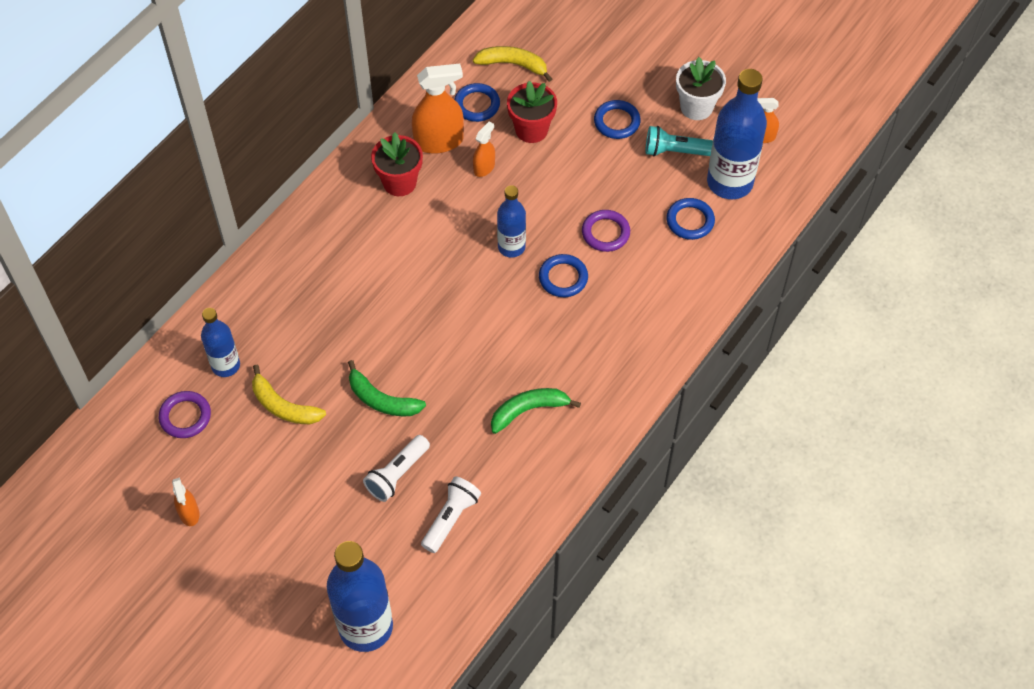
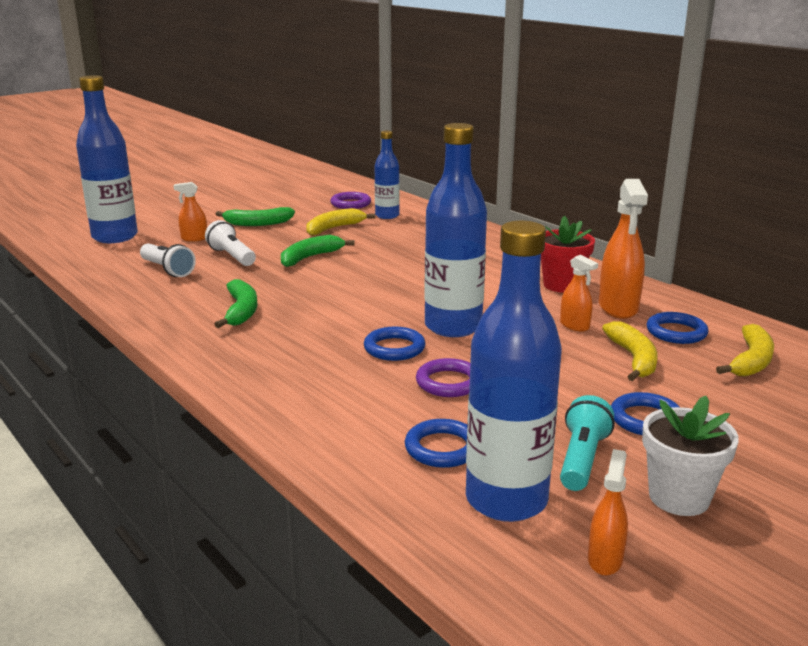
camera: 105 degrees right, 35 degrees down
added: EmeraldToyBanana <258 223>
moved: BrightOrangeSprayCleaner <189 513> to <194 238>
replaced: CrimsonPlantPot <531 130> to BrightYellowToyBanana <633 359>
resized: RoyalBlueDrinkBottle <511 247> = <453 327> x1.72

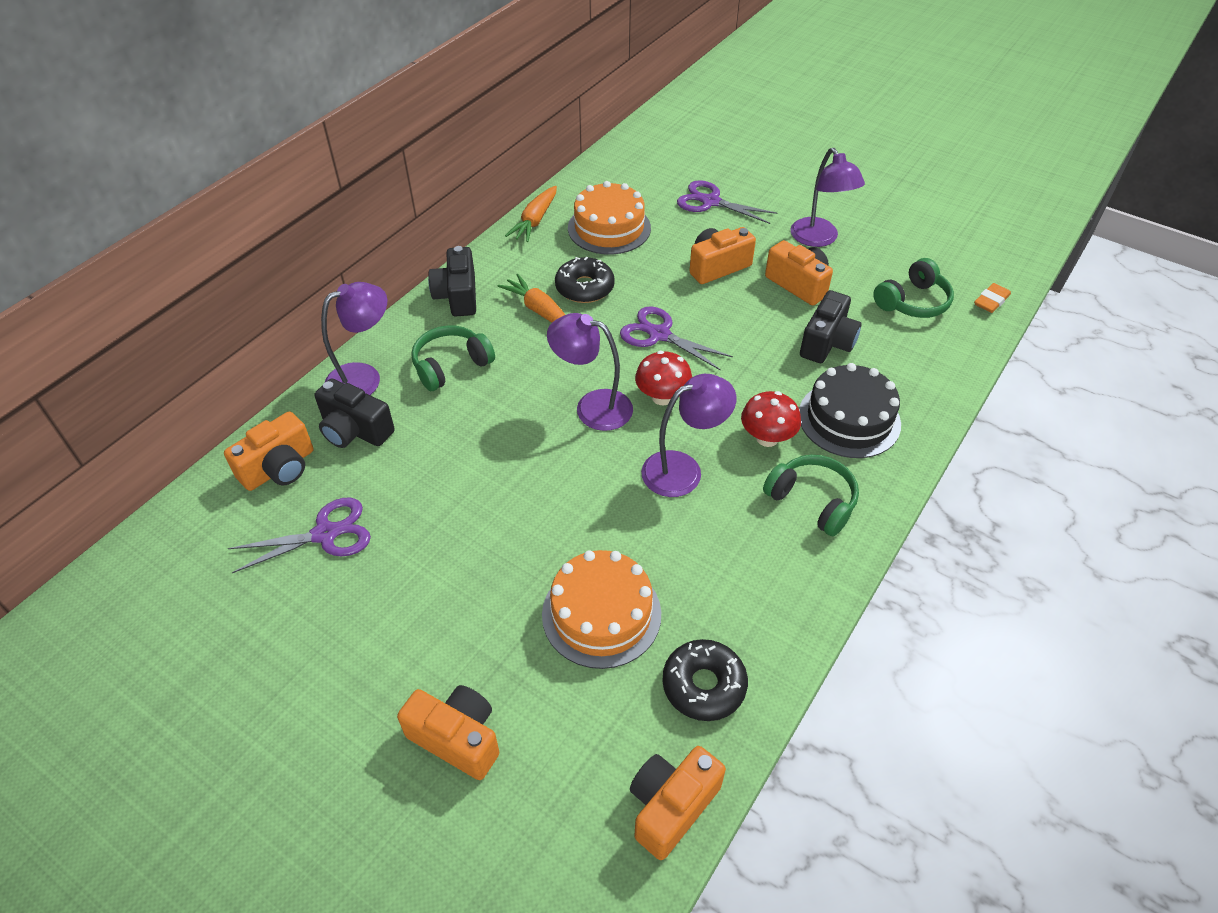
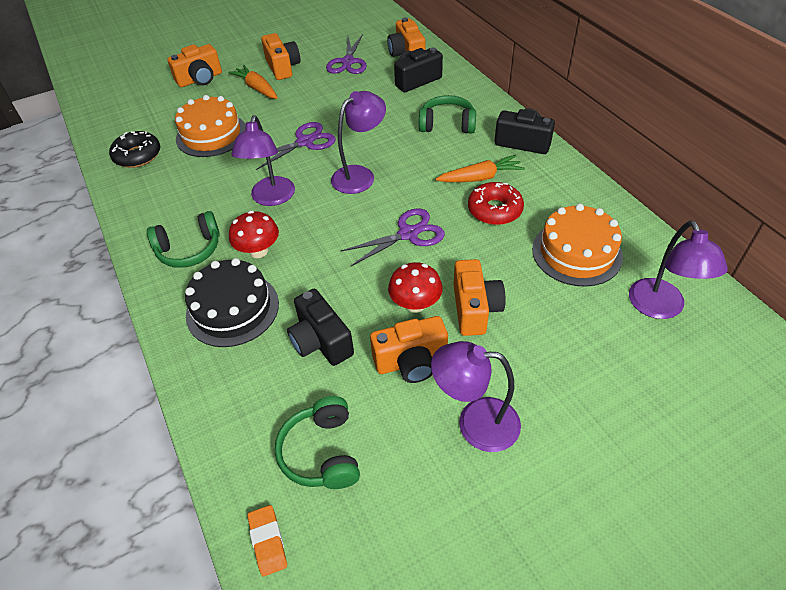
camera: 120 degrees right, 0 degrees up
moved: VioletDeskLamp <364 378> to <660 308>; BrightOrangeRootVegetable <535 221> to <257 88>; BrightOrangeCompactCamera <671 806> to <282 67>; CrimsonFungus <662 397> to <415 304>; VioletShears <710 202> to <305 142>
recoloured: EbonyGlazedDonut <584 288> to CrimsonGlazedDonut <494 210>
turned: EmeraldHeadset <451 366> = <447 124> 75 degrees counterclockwise

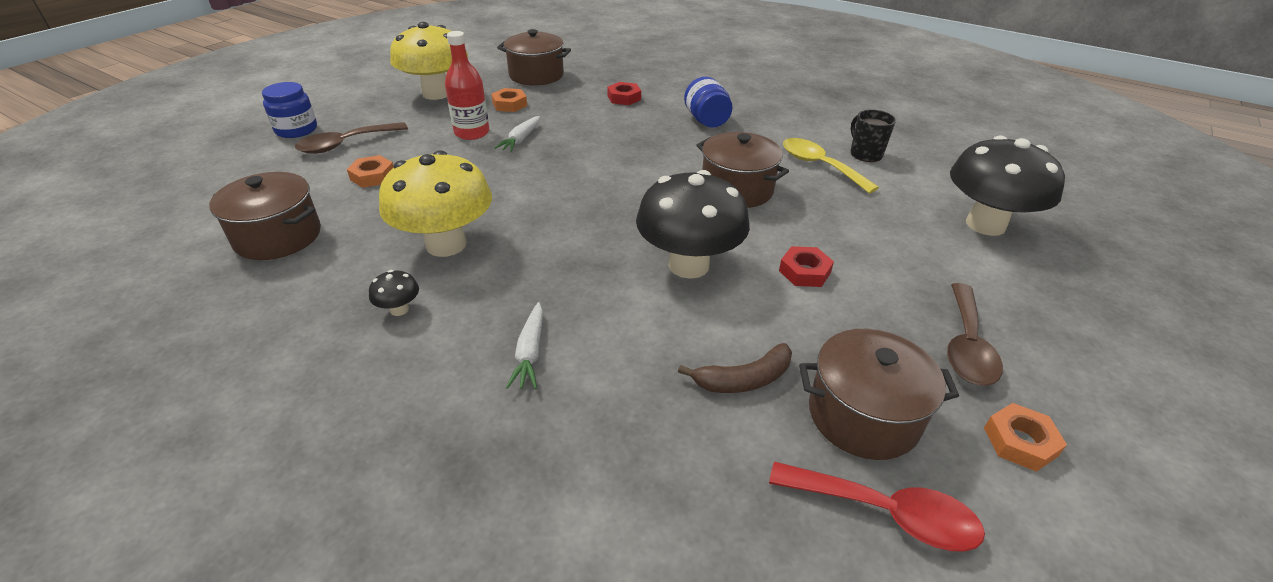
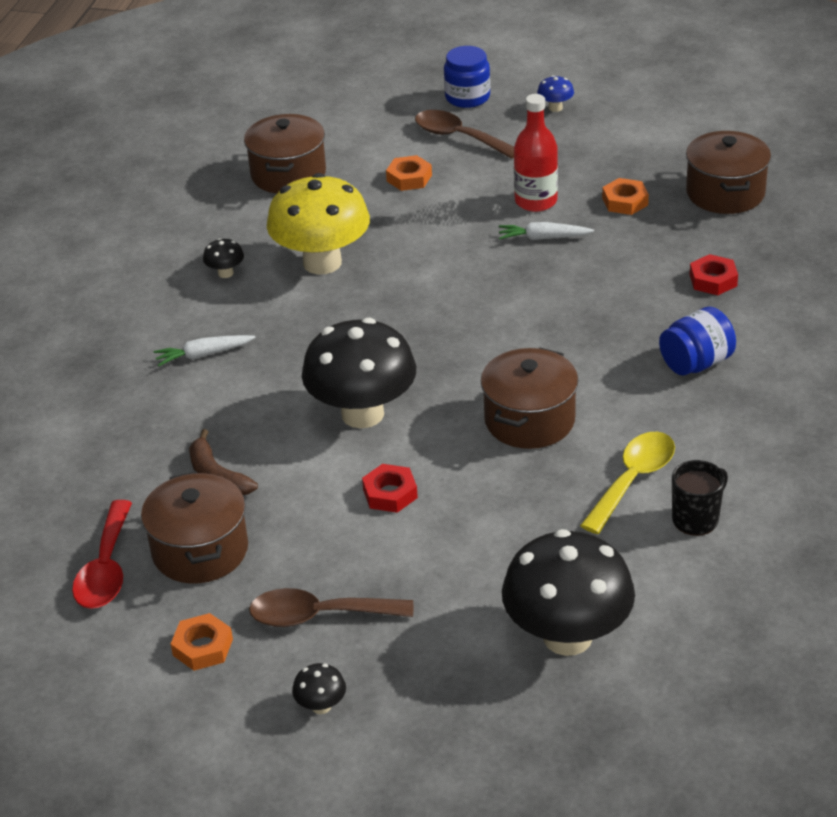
camera: 75 degrees right, 0 degrees up
removed: BrightYellowFungus <436 93>
added: EbonyFungus <321 706>; RoyalBlueFungus <555 108>

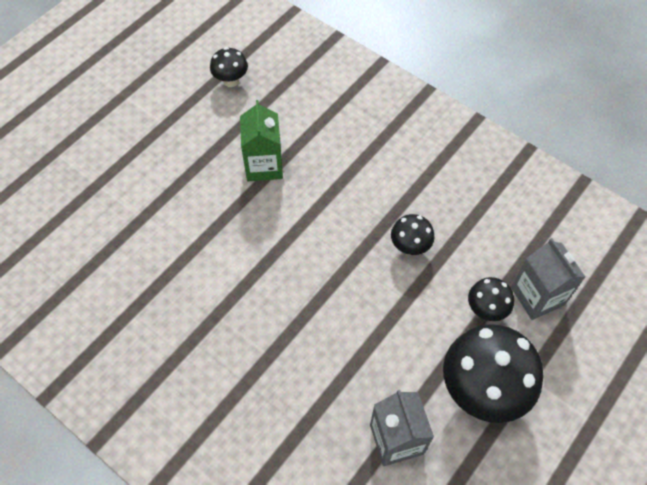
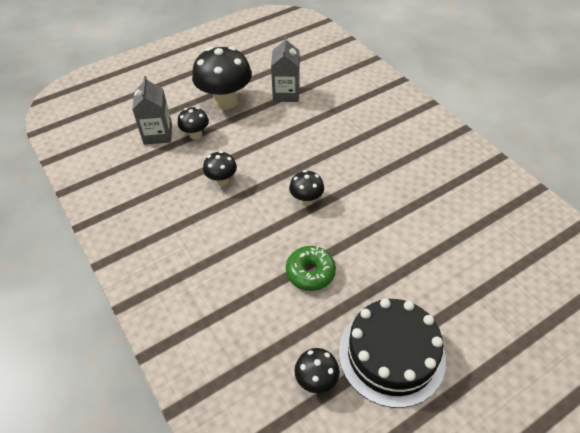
camera: 160 degrees left, 10 degrees down
added: EbonyFungus <306 200>; EbonyLayerCake <391 354>
replaced: EmeraldJuiceCarton <264 165> to EmeraldGlazedDonut <310 272>

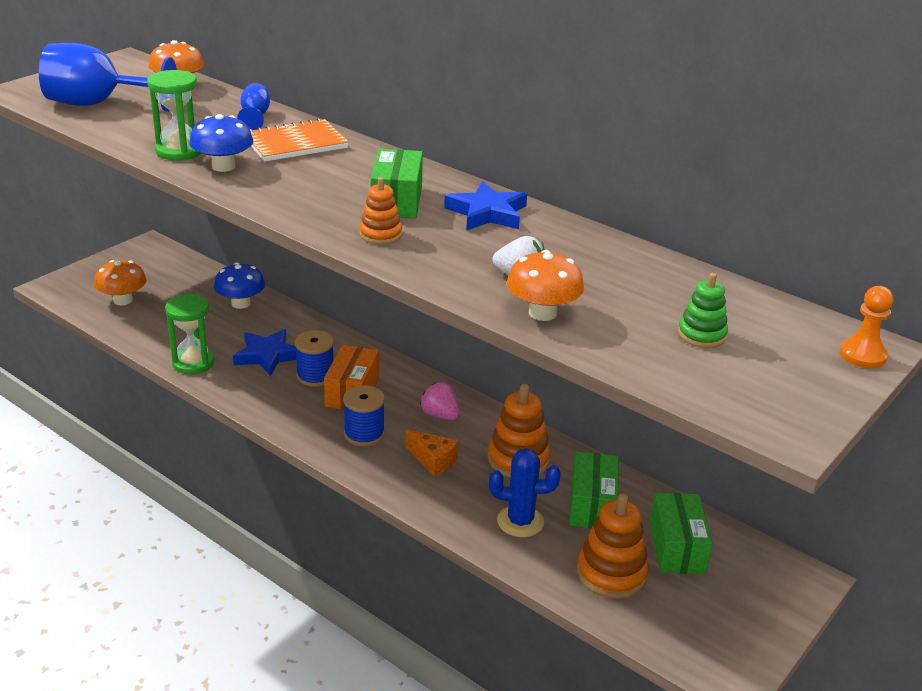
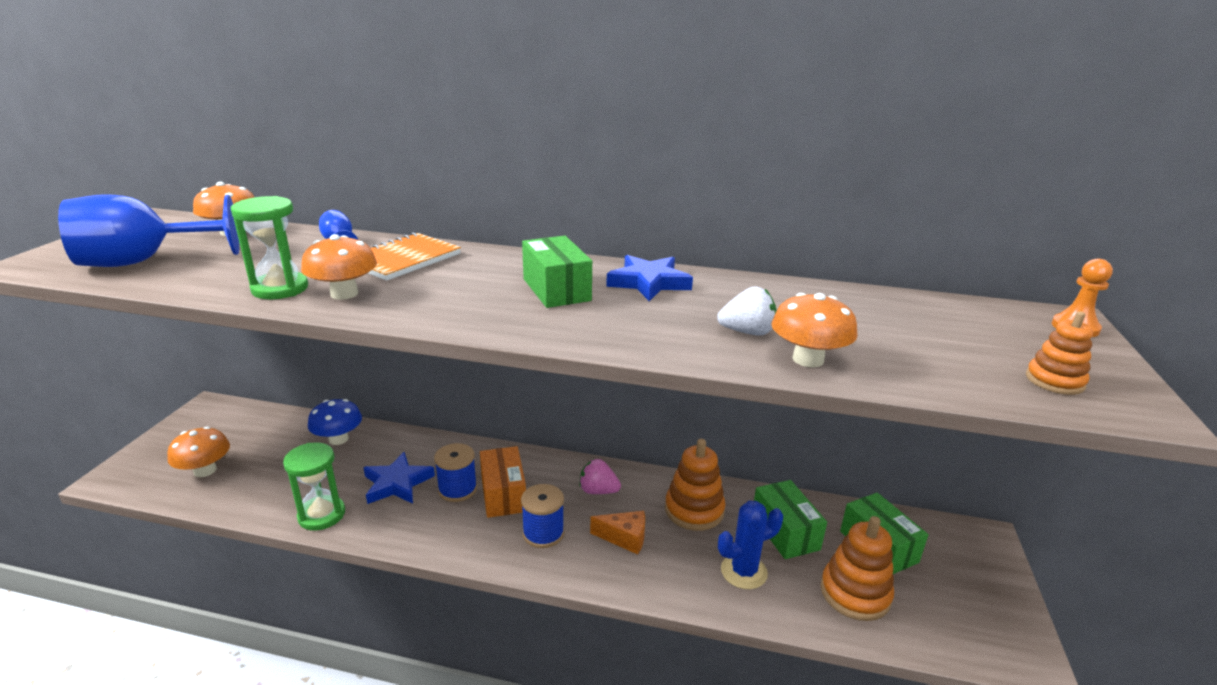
camera: 25 degrees left, 5 degrees down
removed: EmeraldStackingToy <701 335>
moved: BrightOrangeStackingToy <380 234> to <1054 381>
recoloured: RoyalBlueFungus <223 166> to BrightOrangeFungus <344 294>

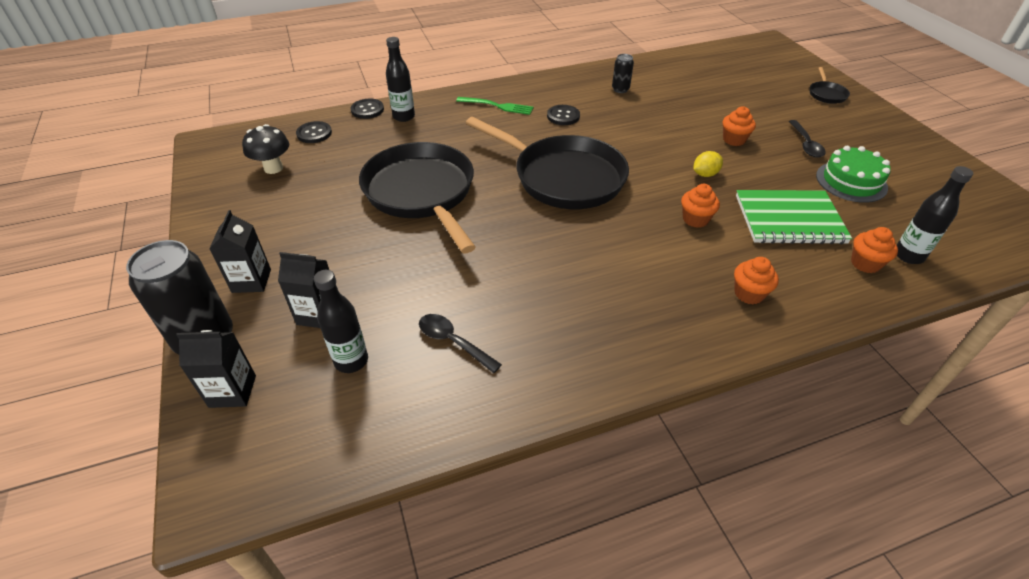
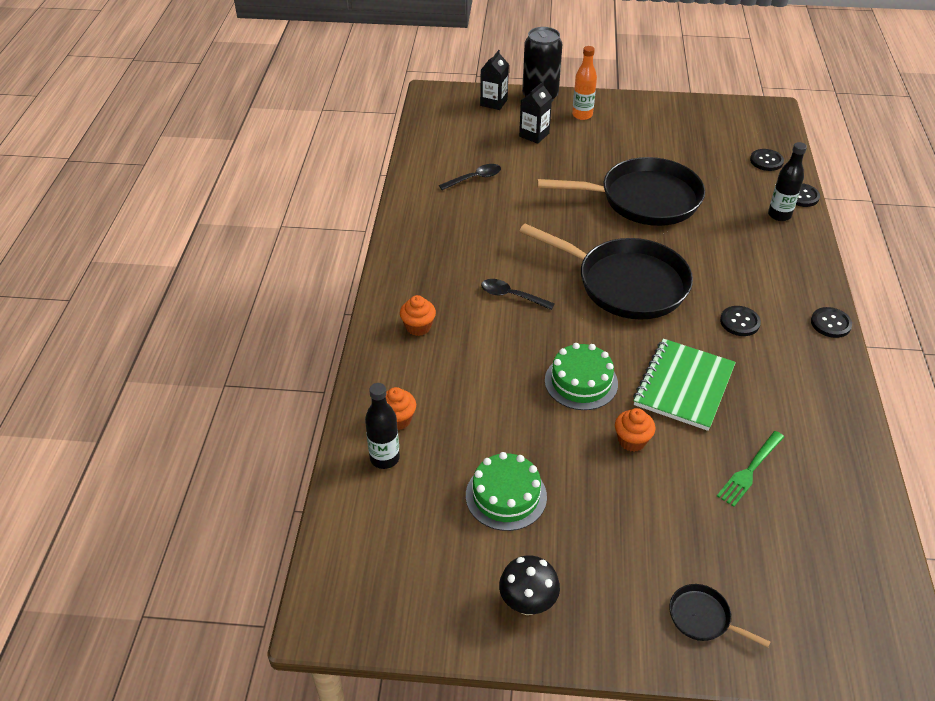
camera: 115 degrees right, 0 degrees up
removed: EbonyDrinkBottle <351 361>; EbonyTin <620 89>; BrightOrangeCupcake <695 219>
added: EbonyShirtButton <830 323>
moved: EbonyFungus <273 168> to <527 603>; EmeraldDinnerFork <497 106> to <750 470>; EmeraldExerciseBook <789 219> to <683 386>; EbonyTeaspoon <806 144> to <511 296>
replaced: EbonyJuiceCarton <251 281> to BrightOrangeDrinkBottle <582 115>; BrightYellowCitrusFruit <705 174> to EmeraldLayerCake <581 382>
turned: EbonyFryingPan <563 177> = <626 283> 120 degrees counterclockwise

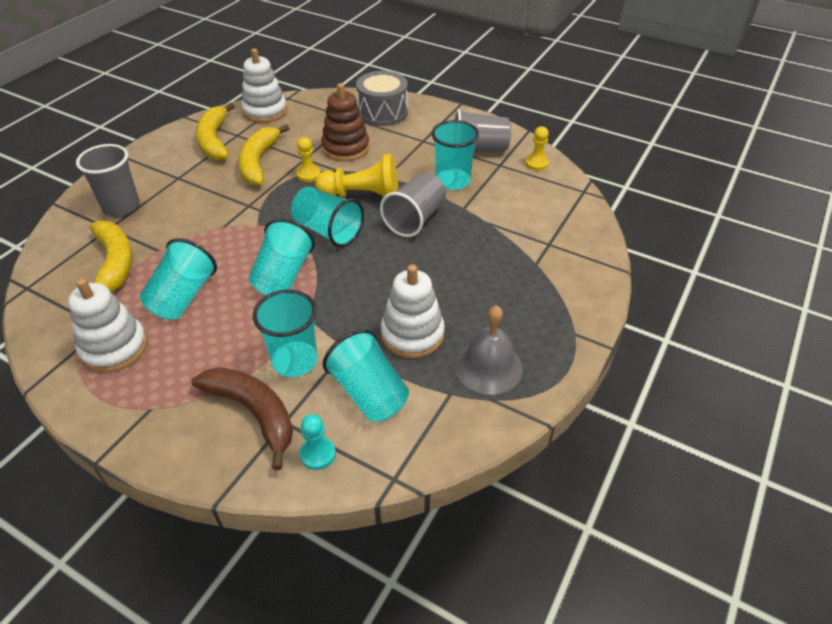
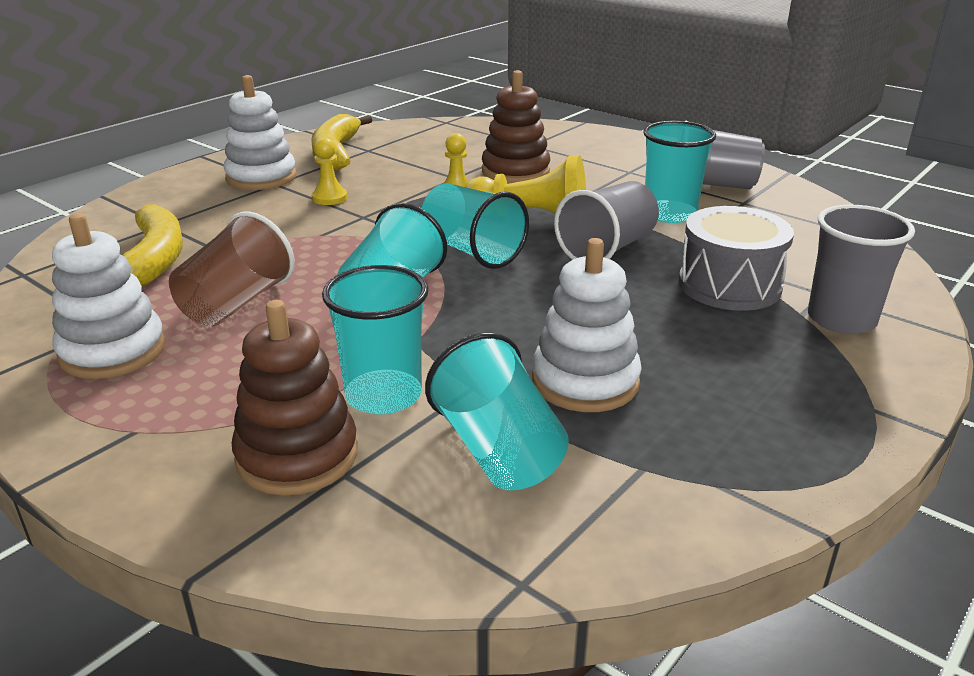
camera: 10 degrees right, 15 degrees down
removed: BrightYellowToyBanana <258 162>; TurquoiseChessPawn <317 454>; AshGreyHandBell <488 367>
moved: AshGreyCup <121 206> to <841 319>; PureWhiteStackingToy <265 111> to <261 177>; AshGreyDrum <383 112> to <729 285>; BrightYellowChessPawn <536 163> to <329 198>
replaced: BrownToyBanana <253 413> to BrownStackingToy <297 455>
recoloured: TurquoiseCup <183 297> to BrownCup <236 303>

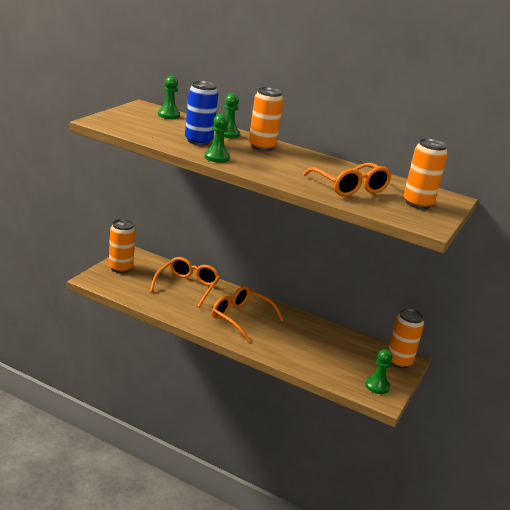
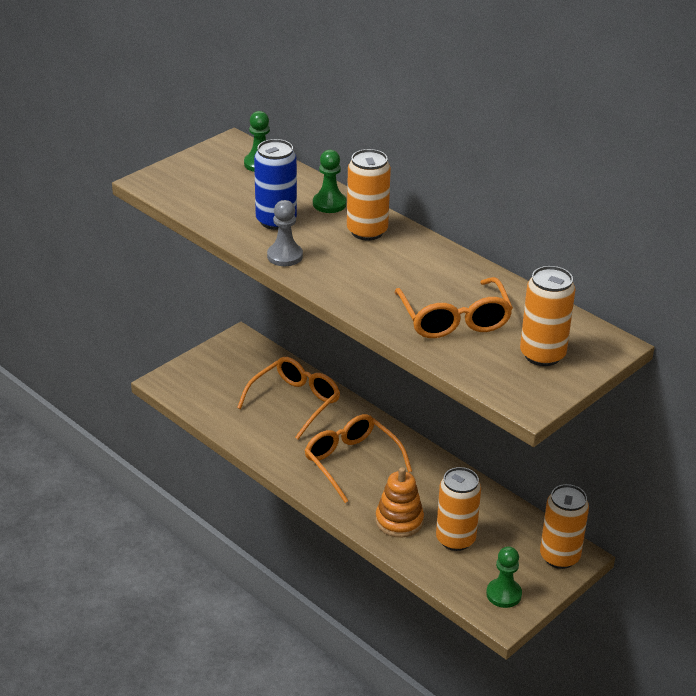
camera: 20 degrees right, 10 degrees up
added: BrightOrangeStackingToy <399 521>
moved: BrightOrangeTin <120 268> to <455 539>
recoloured: EmeraldChessPawn <216 157> to AshGreyChessPawn <285 256>

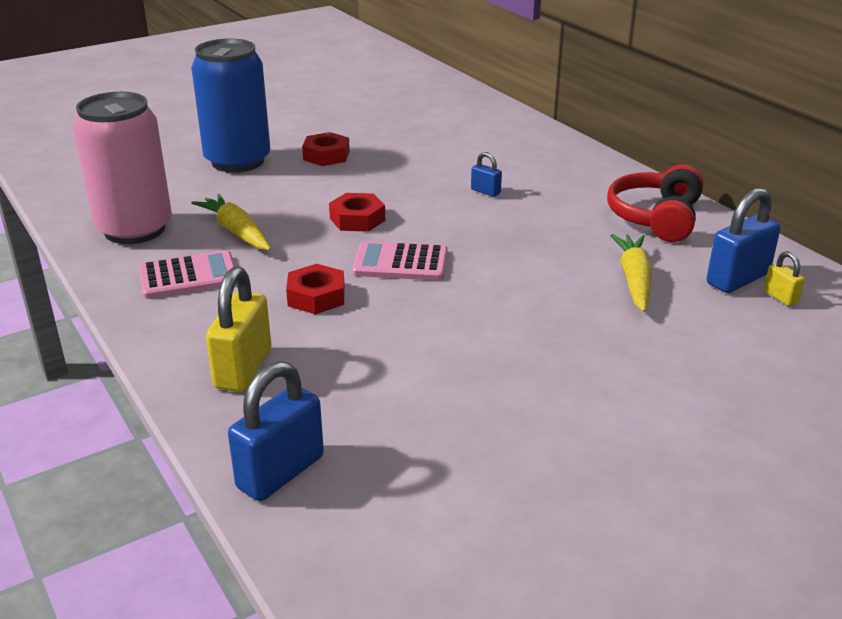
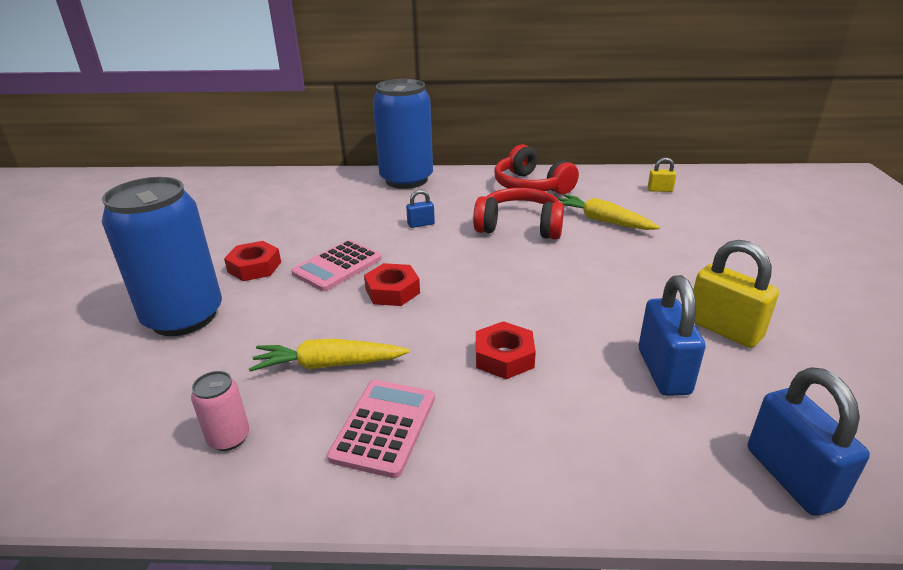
camera: 55 degrees left, 0 degrees up
added: RoyalBlueTin <406 180>; CrimsonHeadset <519 226>
moved: BrightYellowPadlock <243 369> to <723 329>; RosePinkCalculator <400 263> to <337 266>; RoyalBluePadlock <737 279> to <663 371>
resized: RosePinkTin <134 229> = <229 438> x0.42

